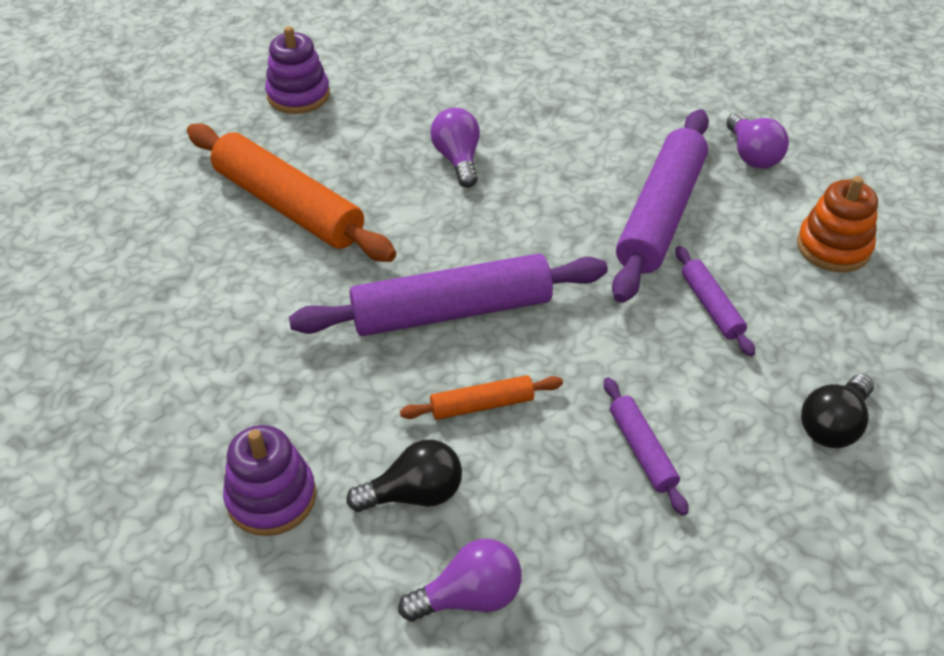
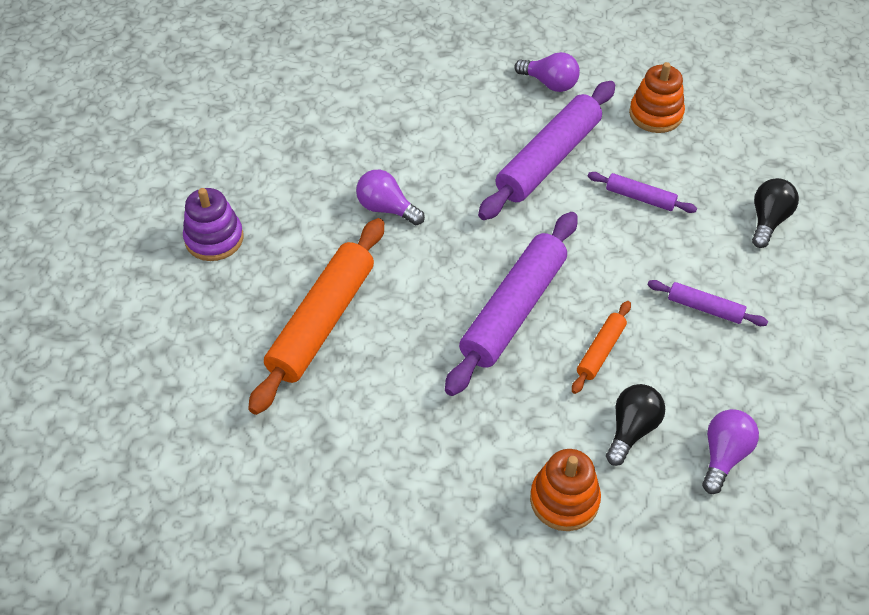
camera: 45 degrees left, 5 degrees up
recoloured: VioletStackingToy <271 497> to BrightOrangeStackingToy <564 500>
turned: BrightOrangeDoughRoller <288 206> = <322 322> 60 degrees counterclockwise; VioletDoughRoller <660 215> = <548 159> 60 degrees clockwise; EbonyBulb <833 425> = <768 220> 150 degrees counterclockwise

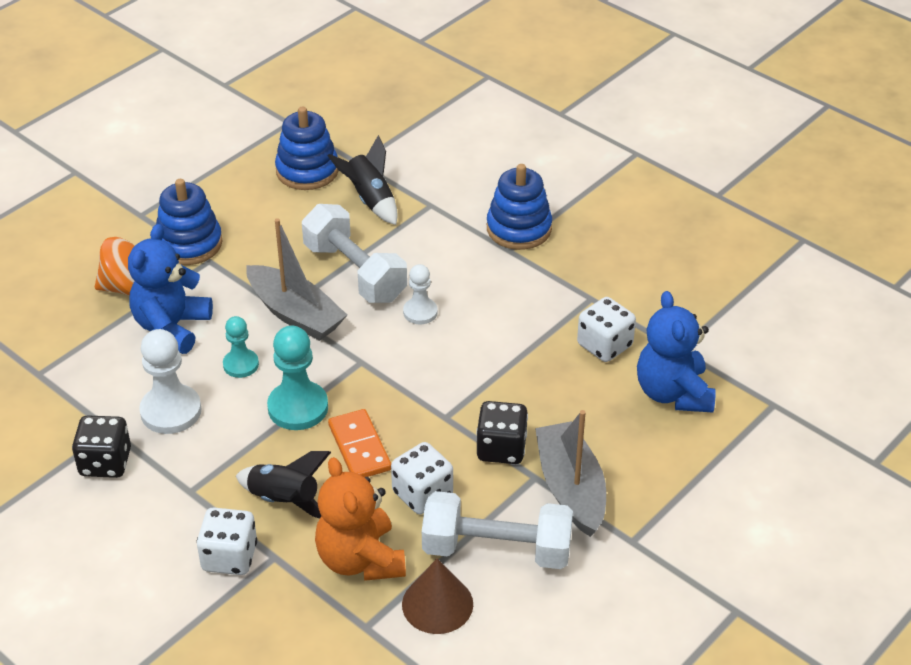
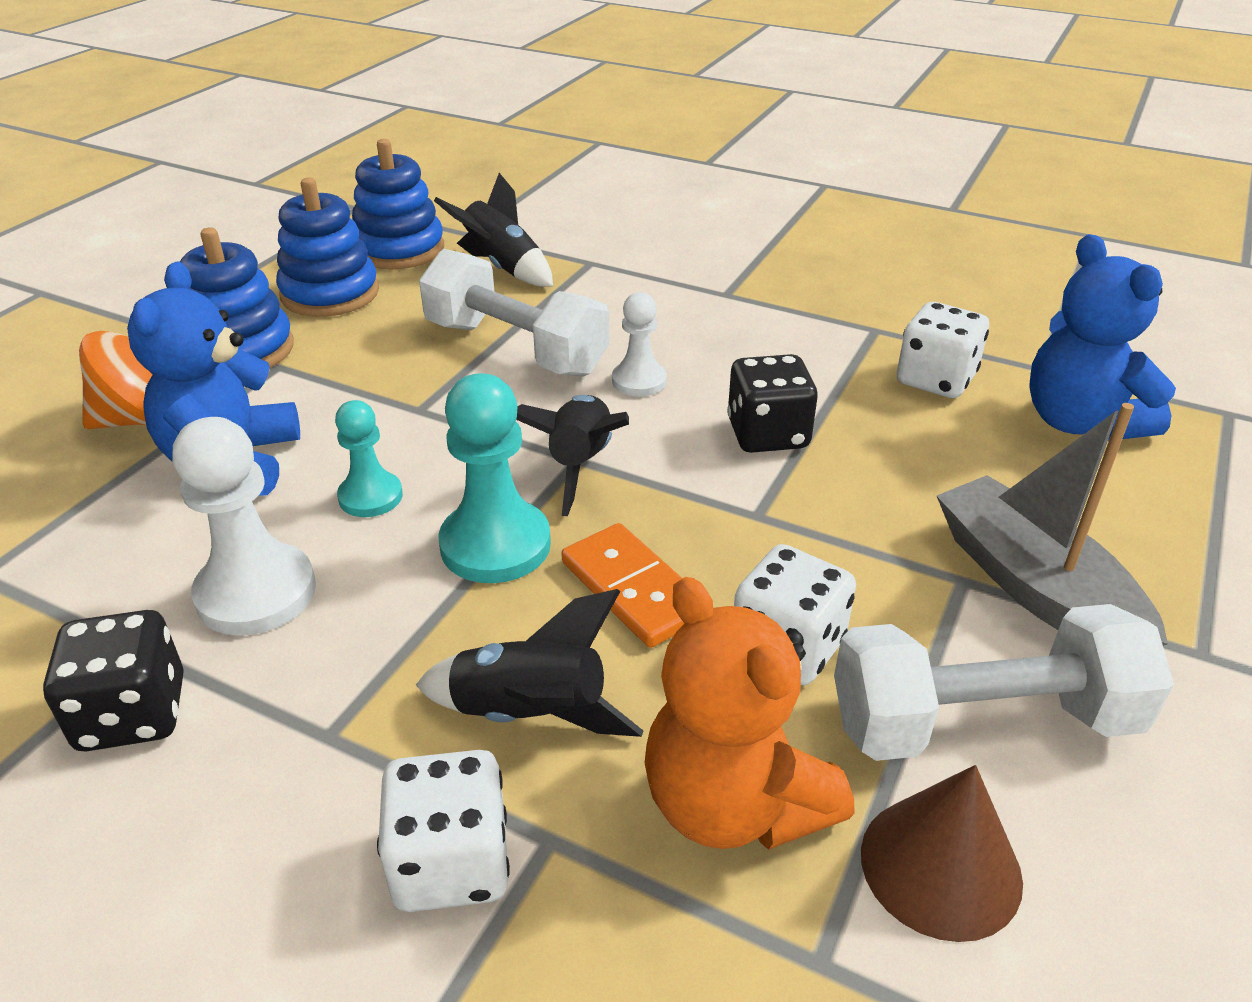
camera: 15 degrees left, 5 degrees down
removed: AshGreyToyBoat <295 314>
added: EbonySpaceship <580 465>
moved: EbonyGameDie <501 448> to <767 434>; RoyalBlueStackingToy <519 229> to <330 294>

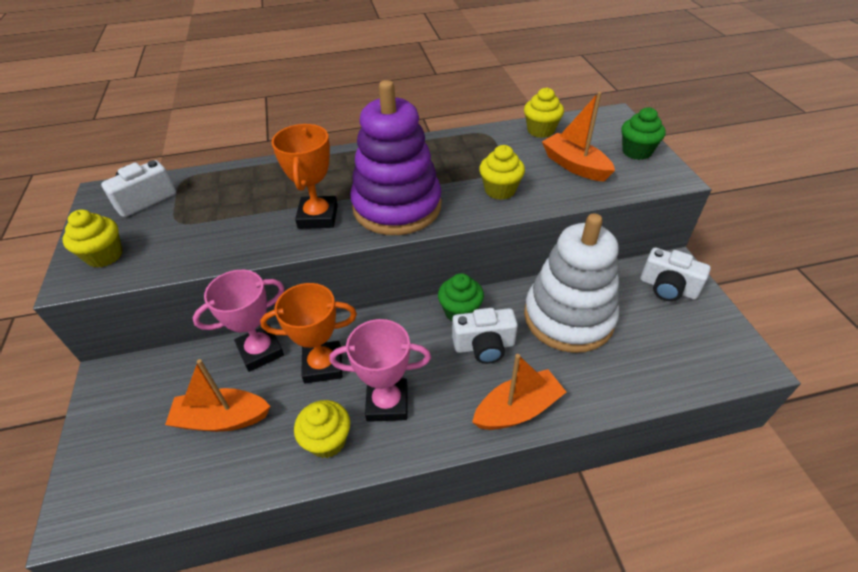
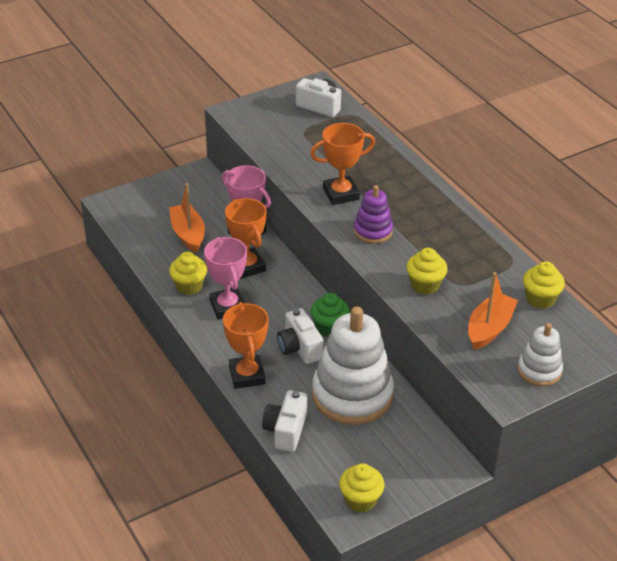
camera: 70 degrees right, 5 degrees down
moved: BrightYellowCupcake <105 256> to <360 500>; PureWhiteCompactCamera <667 288> to <286 430>
replaced: BrightOrangeToyBoat <517 409> to BrightOrangeAwardCup <247 375>; EmeraldCupcake <636 152> to PureWhiteStackingToy <539 370>
resized: VioletStackingToy <397 207> = <373 231> x0.51

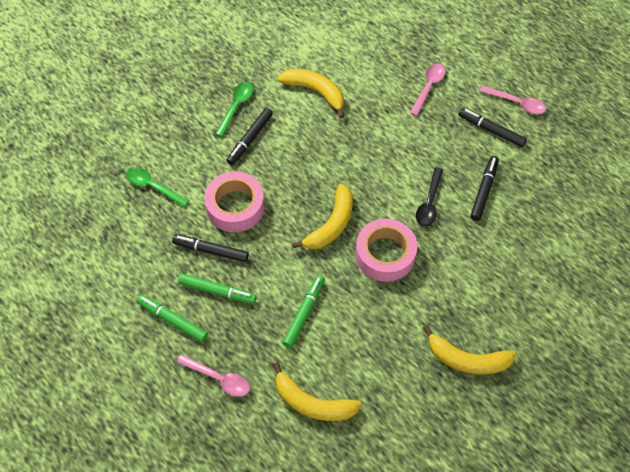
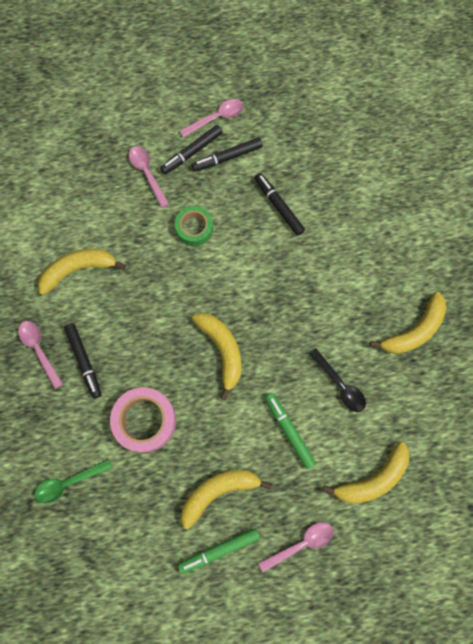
camera: 55 degrees left, 15 degrees up
removed: RosePinkRollOfTape <385 254>
added: EmeraldRollOfTape <194 228>
moved: EbonyMarkerPen <211 250> to <191 152>; EbonyTeaspoon <429 203> to <340 385>
replaced: EmeraldMarkerPen <217 291> to BrightYellowToyBanana <218 492>
recoloured: EmeraldTeaspoon <236 107> to RosePinkTeaspoon <39 350>

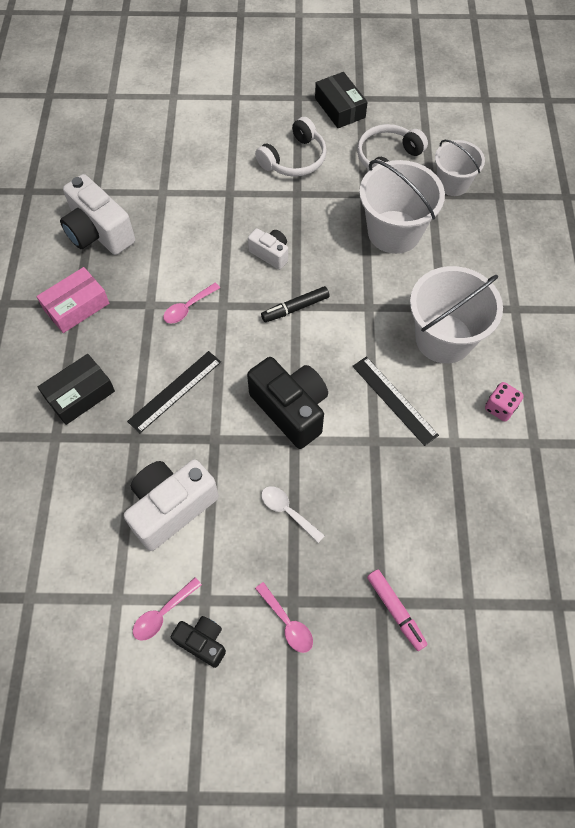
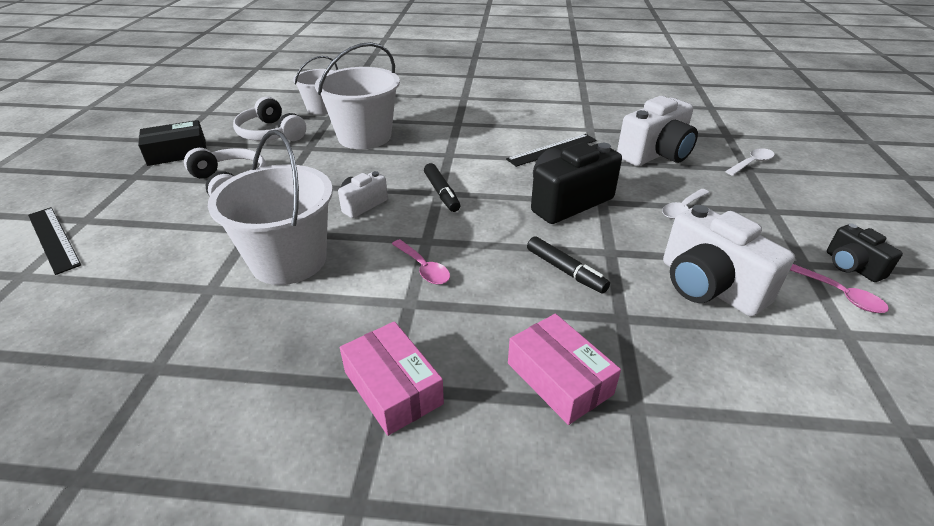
camera: 85 degrees left, 25 degrees down
removed: RosePinkTeaspoon <287 622>; RosePinkGameDie <500 408>
added: EbonyMarkerPen <565 271>
moved: PureWhiteCompactCamera <99 233> to <655 154>; EbonyStraightedge <175 391> to <53 239>; PureWhitePail <443 338> to <289 260>
replaced: RosePinkMarkerPen <395 611> to PureWhiteTeaspoon <751 163>
recoloured: EbonyParcel <80 394> to RosePinkParcel <559 378>
turned: EbonyCompactCamera <202 642> = <851 266> 60 degrees counterclockwise

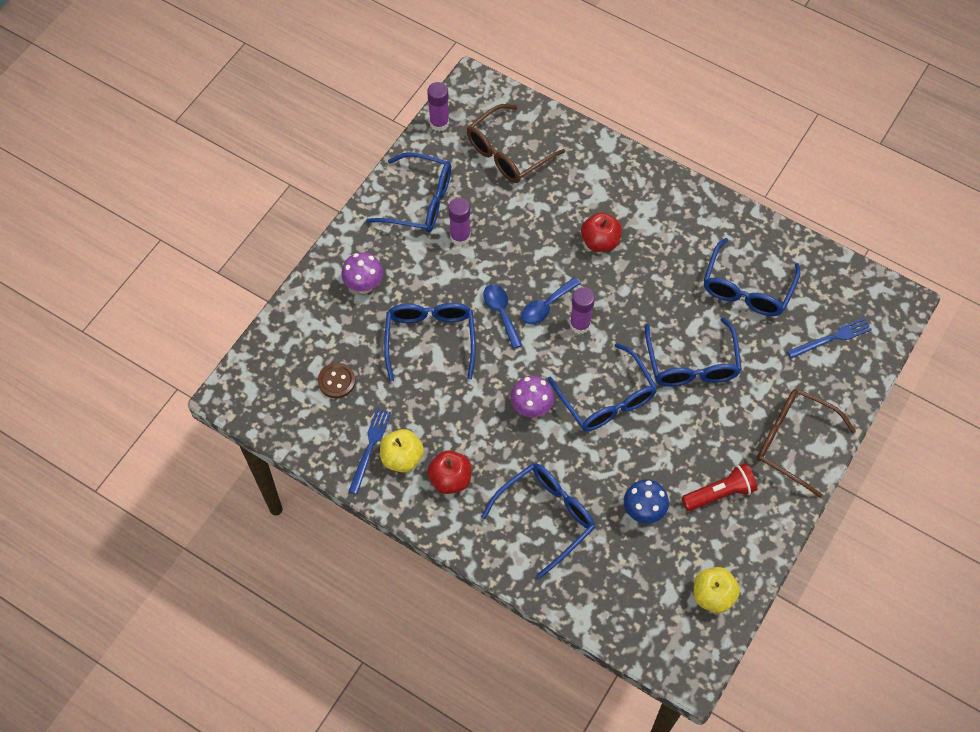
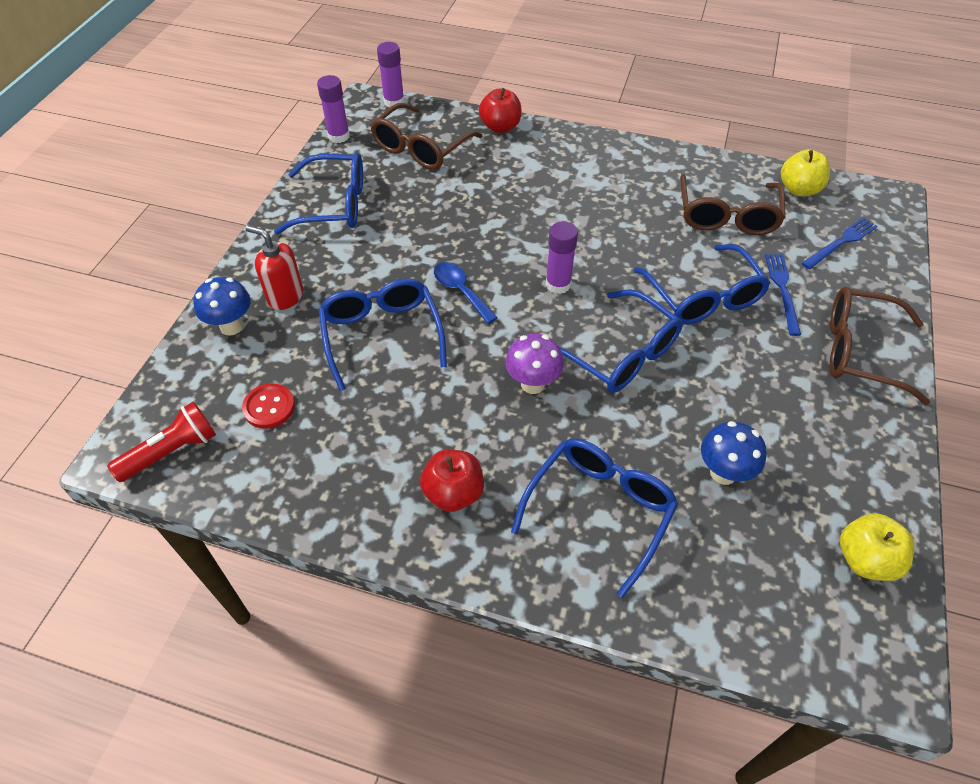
camera: 15 degrees left, 10 degrees down
removed: RoyalBlueTeaspoon <546 306>
added: RoyalBlueFungus <231 326>
moved: RoyalBlueDinnerFork <370 447> to <782 290>; BrightYellowAppleFruit <402 458> to <799 189>; VioletGlueStick <460 237> to <394 102>; CrimsonAppleFruit <600 241> to <500 127>; CrimsonFlashlight <719 493> to <171 451>
replaced: VioletFungus <364 286> to CrimsonSoapDispenser <285 296>
recoloured: BrownShirtButton <336 381> to CrimsonShirtButton <269 407>; RoyalBlueGlasses <746 289> to BrownGlasses <727 216>

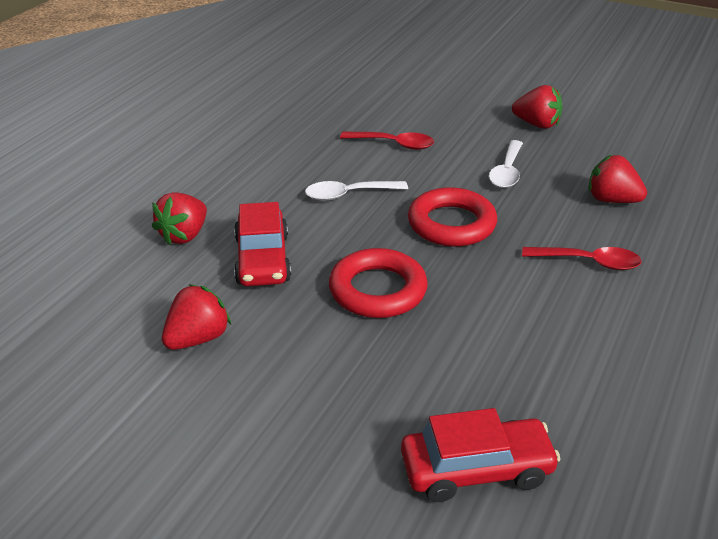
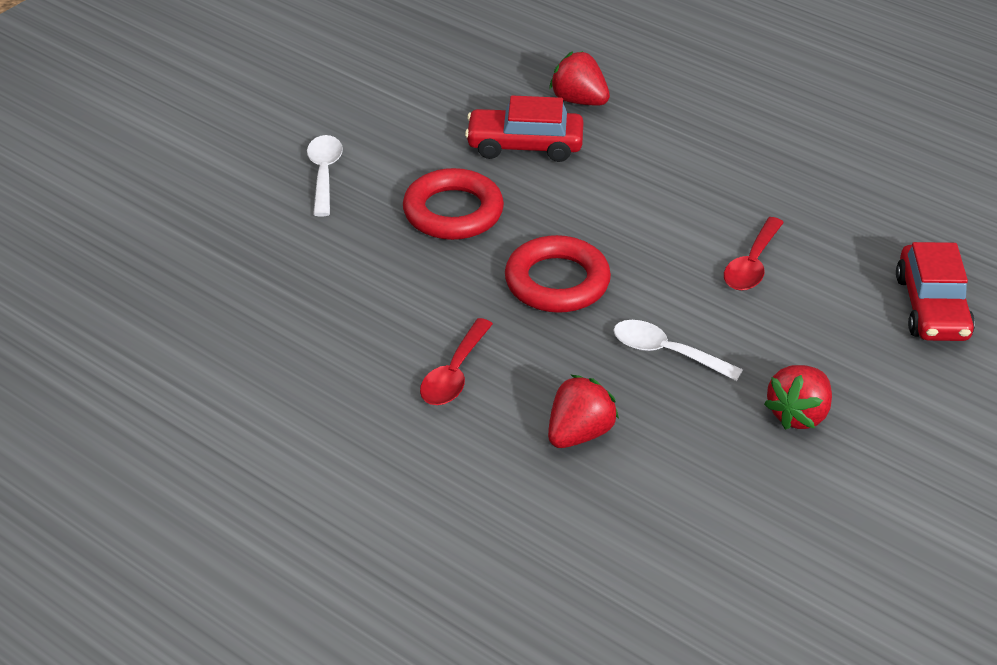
camera: 100 degrees right, 5 degrees up
removed: CrimsonToyStrawberry <198 338>
moved: PureWhiteTeaspoon <348 194> to <324 174>; CrimsonCar <476 469> to <932 307>

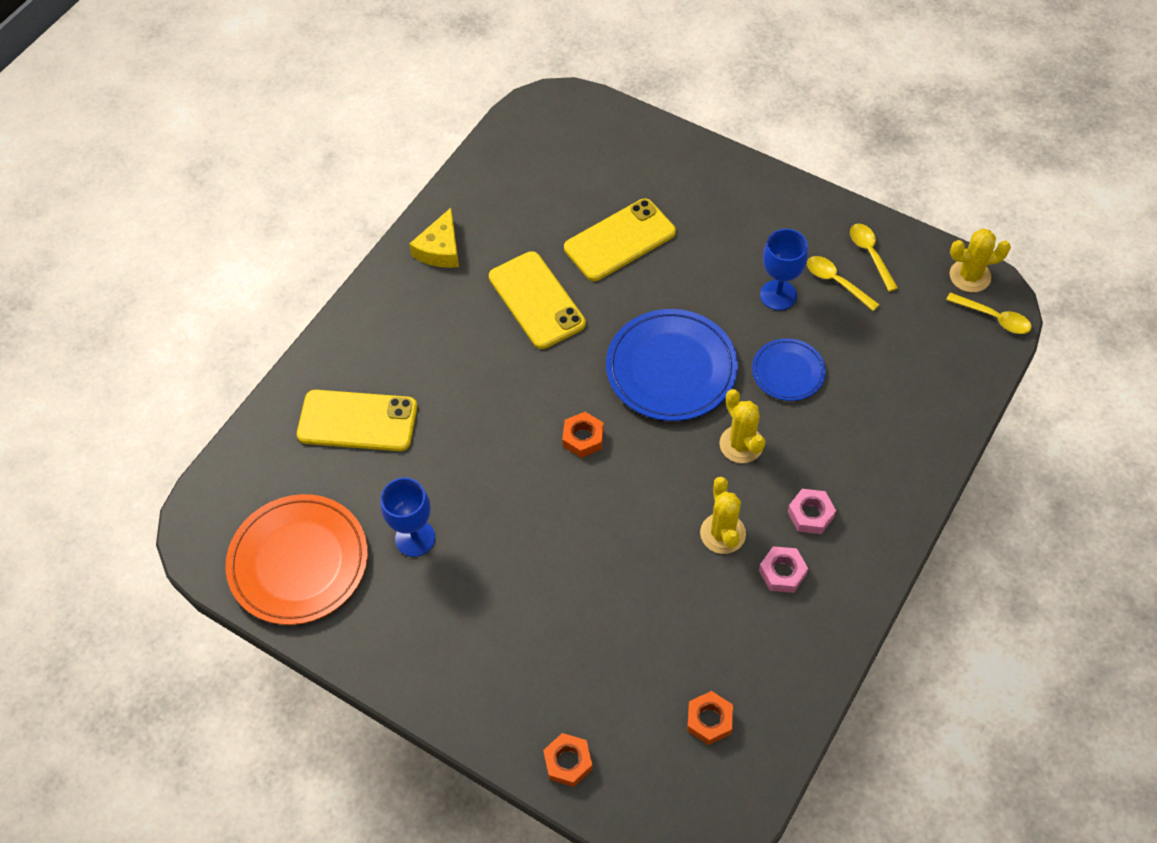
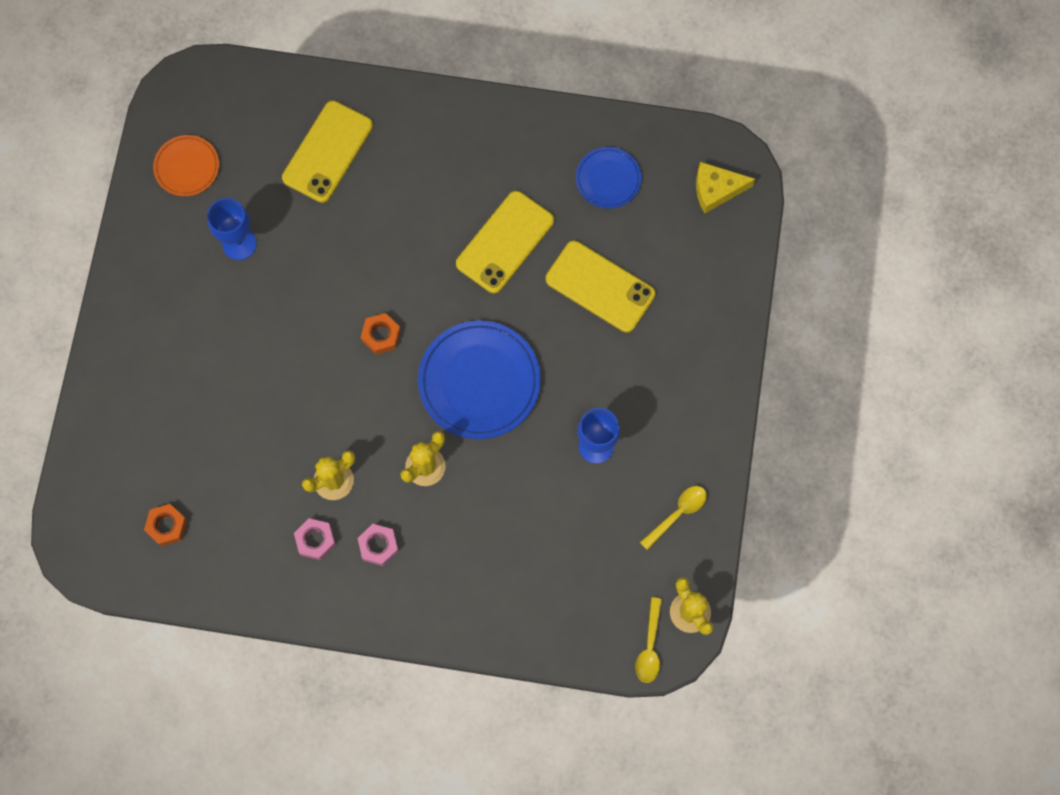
camera: 65 degrees right, 15 degrees up
removed: BrightOrangeHexagonNut <568 762>; BrightYellowTeaspoon <836 282>
moved: BrightYellowCheese <440 249> to <716 190>; RoyalBlueDinnerPlate <788 372> to <608 179>
turned: BrightYellowPhone <357 421> = <327 152> 45 degrees clockwise
resized: BrightOrangeDinnerPlate <298 562> = <187 167> x0.56

